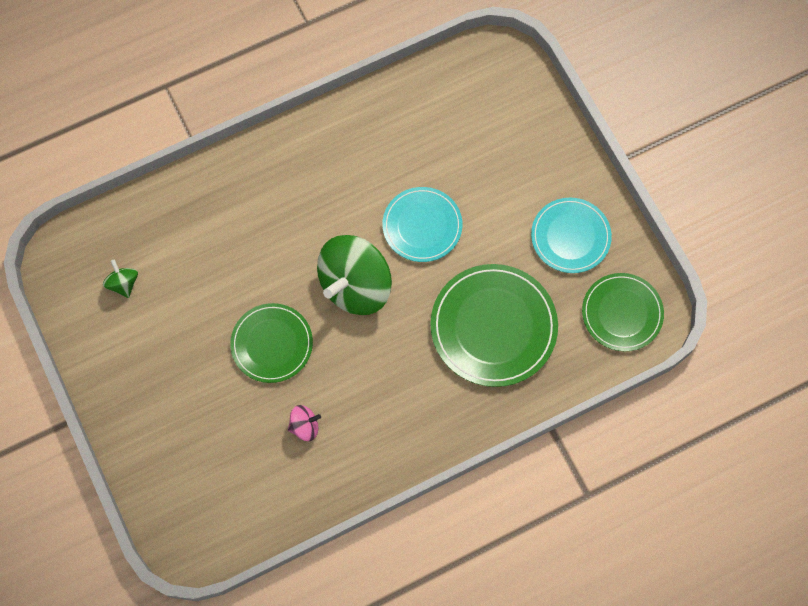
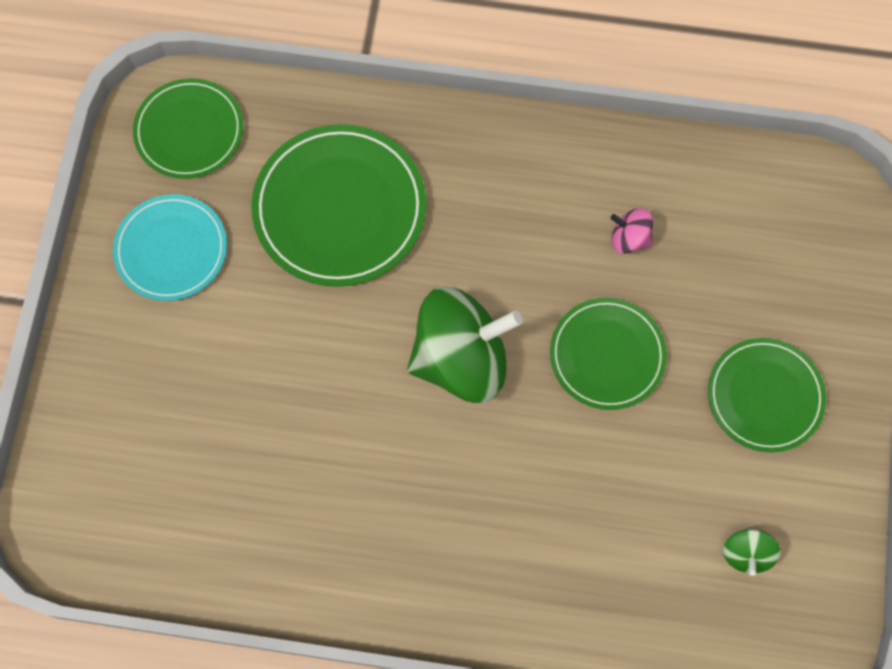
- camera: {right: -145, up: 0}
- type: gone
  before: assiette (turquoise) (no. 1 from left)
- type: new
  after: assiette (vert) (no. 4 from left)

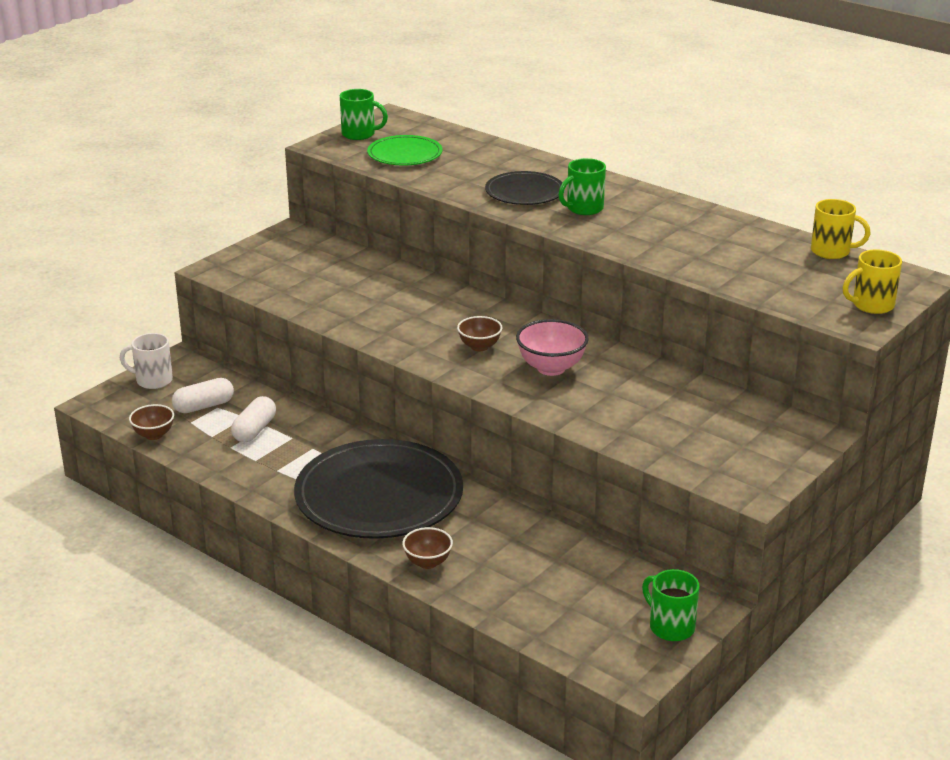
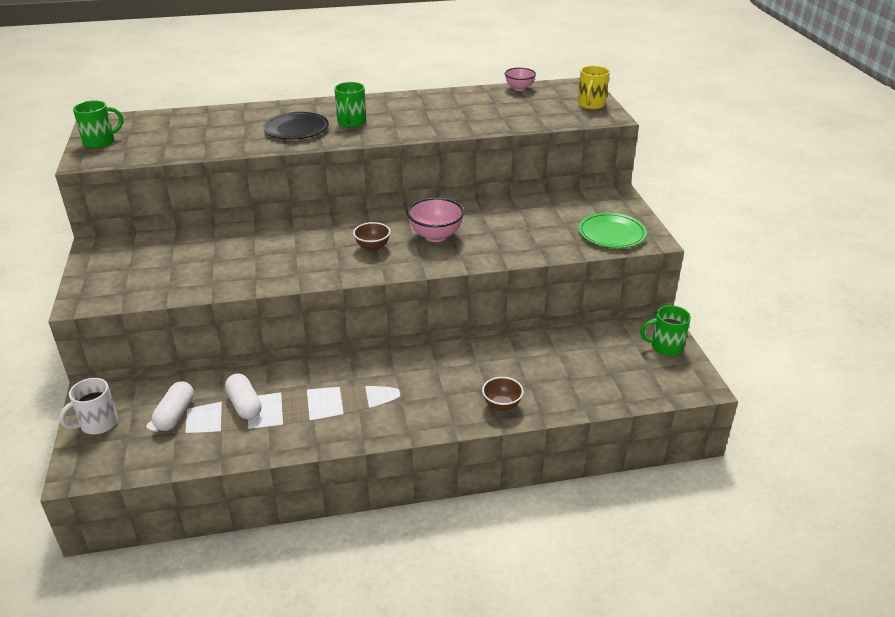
- camera: {right: -50, up: 5}
- type: gone
  before: bol (marron) (no. 1 from left)
- type: gone
  before: assiette (noir) (no. 1 from left)
- type: shifted
  before: assiette (vert)
- type: swapped
  before: tasse (jaune) (no. 1 from left)
  after: bol (rose) (no. 2 from left)

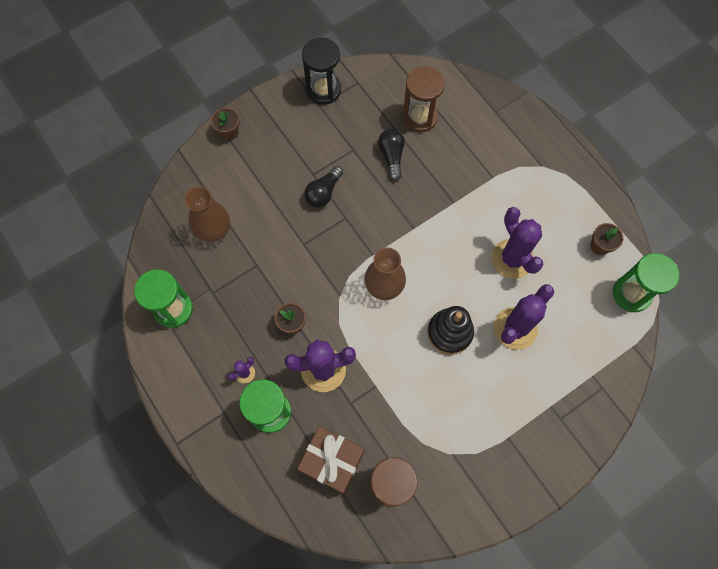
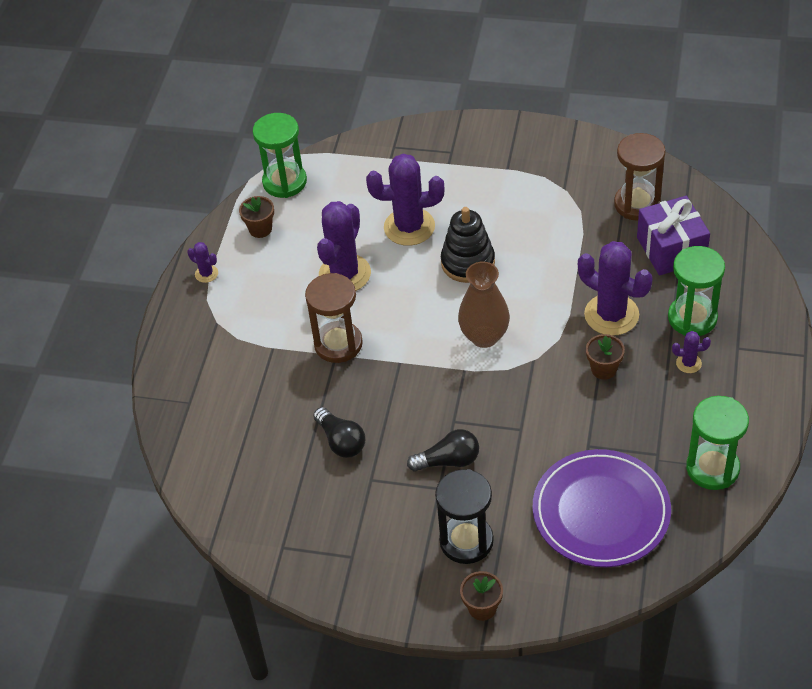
- camera: {right: -130, up: -20}
- type: swapped
  before: vase (marron) (no. 1 from left)
  after: assiette (violet)
- type: repainted
  before: cadeau (marron)
  after: cadeau (violet)
- type: shifted
  before: sablier (noir)
- type: rotated
  before: ampoule (noir) (no. 2 from left in the first image)
  turn: -75
- type: shifted
  before: sablier (marron) (no. 2 from left in the first image)
  after: sablier (marron) (no. 1 from left)
- type: new
  after: cactus (violet) (no. 1 from left)

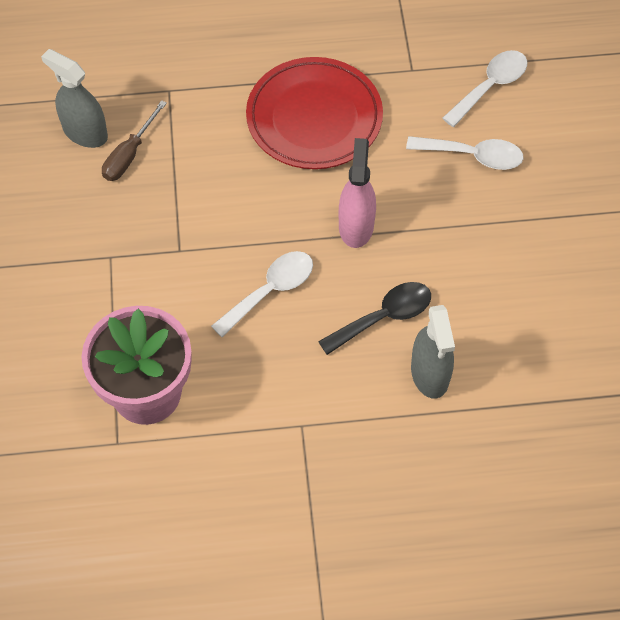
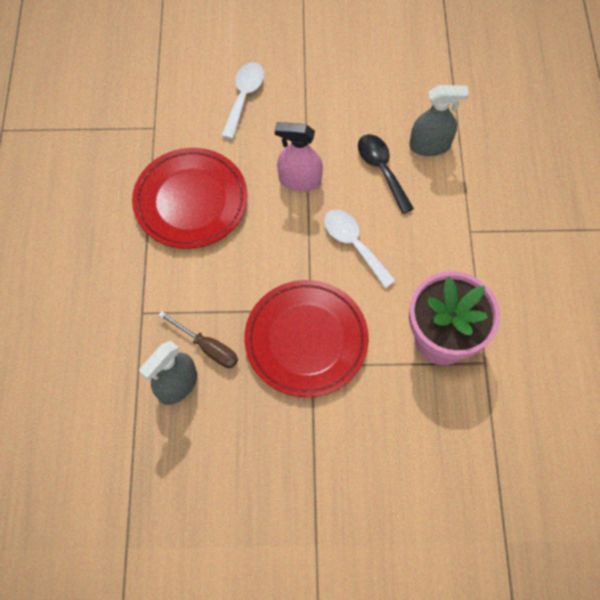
- camera: {right: -85, up: 5}
- type: gone
  before: cuillère (blanc) (no. 3 from left)
- type: new
  after: assiette (rouge) (no. 2 from left)

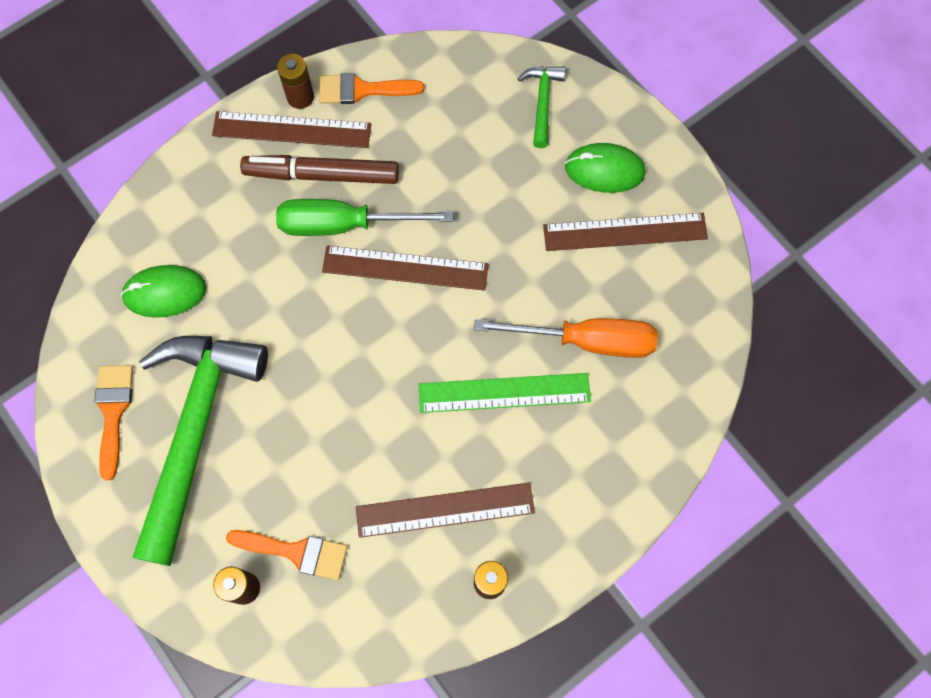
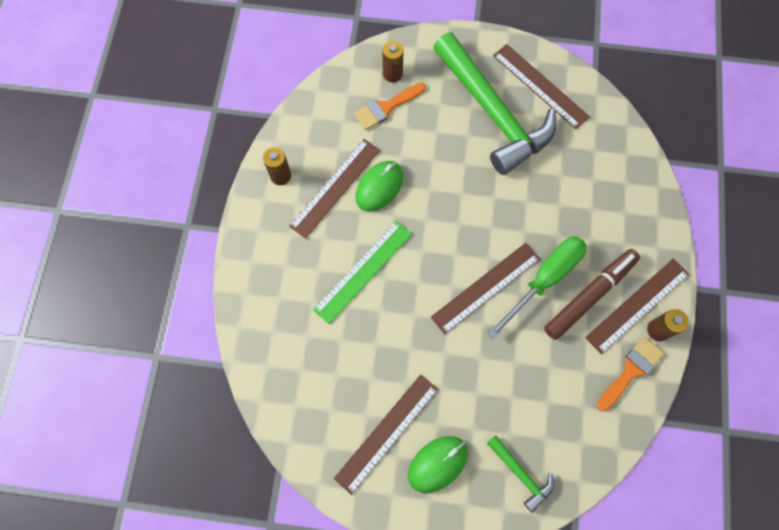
- camera: {right: 135, up: 0}
- type: swapped
  before: pinceau (orange) (no. 1 from left)
  after: règle (marron) (no. 4 from left)
- type: shifted
  before: souris (vert) (no. 1 from left)
- type: gone
  before: tournevis (orange)

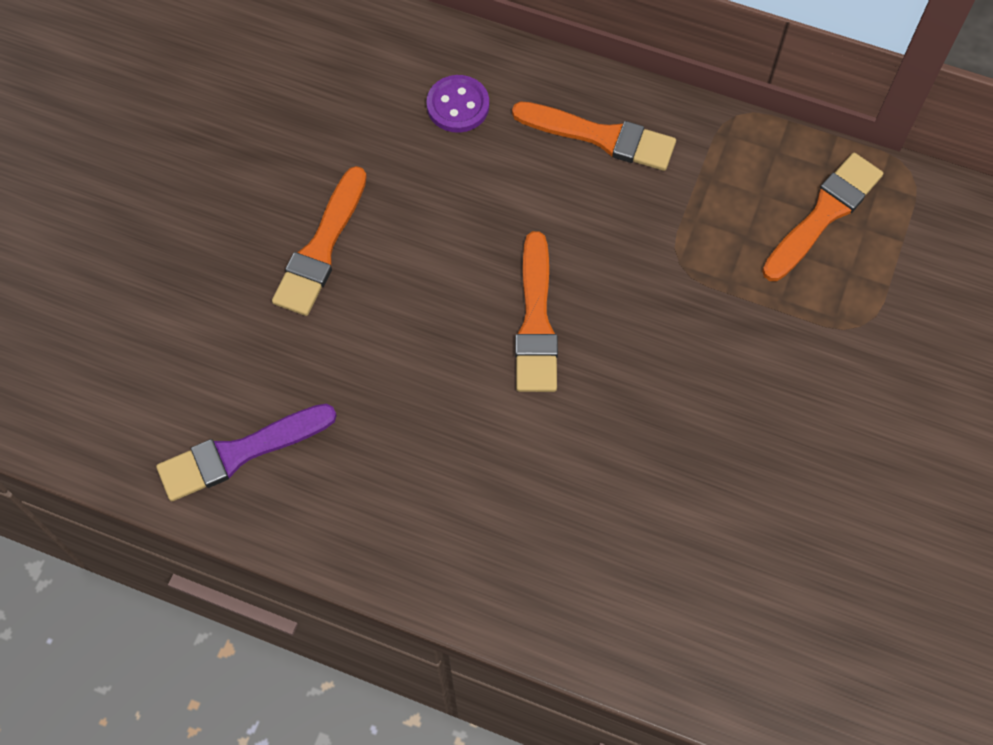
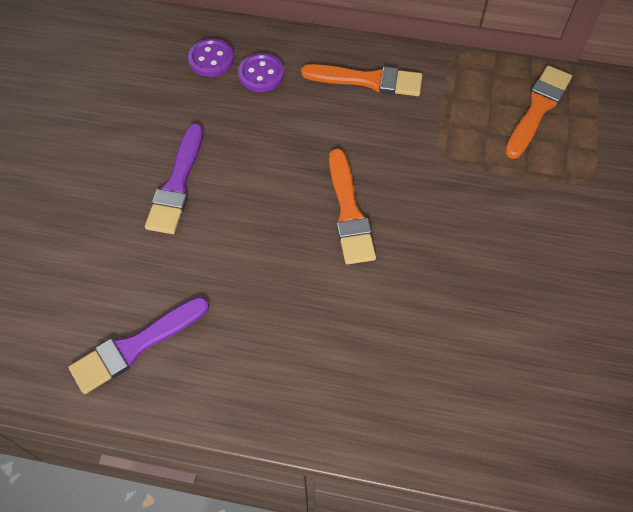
- camera: {right: -10, up: -5}
- type: repainted
  before: pinceau (orange) (no. 1 from left)
  after: pinceau (violet) (no. 2 from left)
- type: new
  after: bouton (violet) (no. 1 from left)

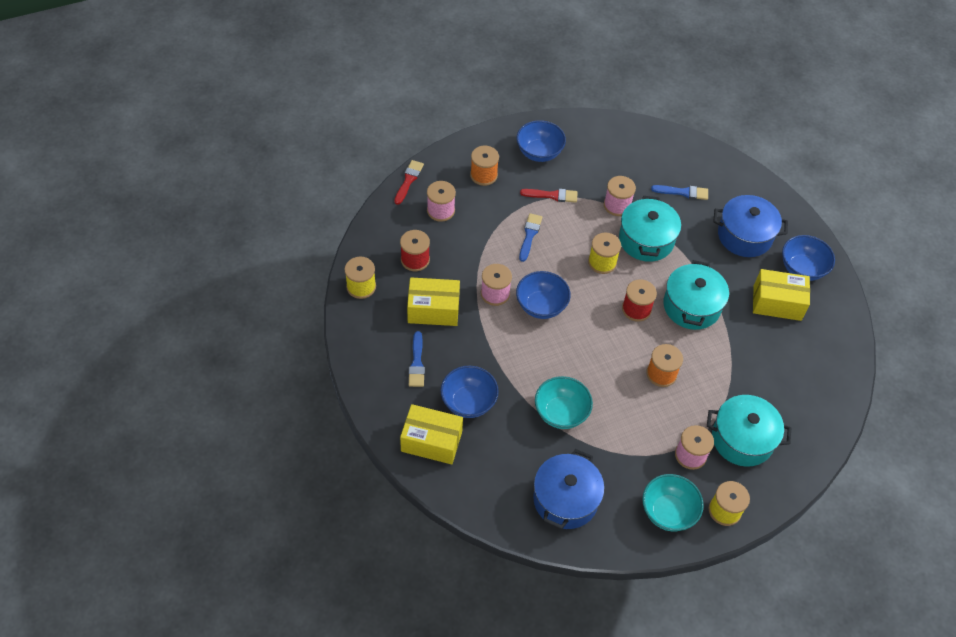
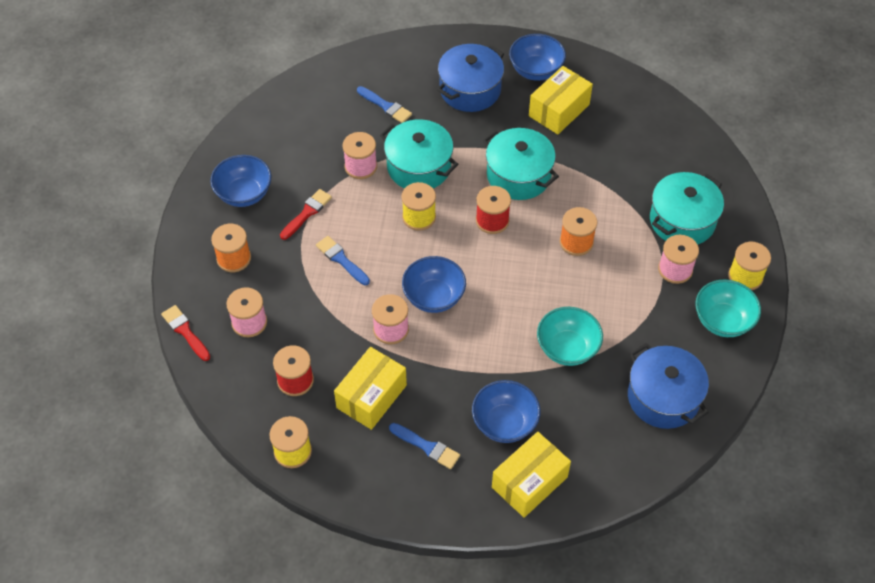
- camera: {right: -55, up: 0}
- type: rotated
  before: pinceau (bleu) (no. 3 from left in the first image)
  turn: 90

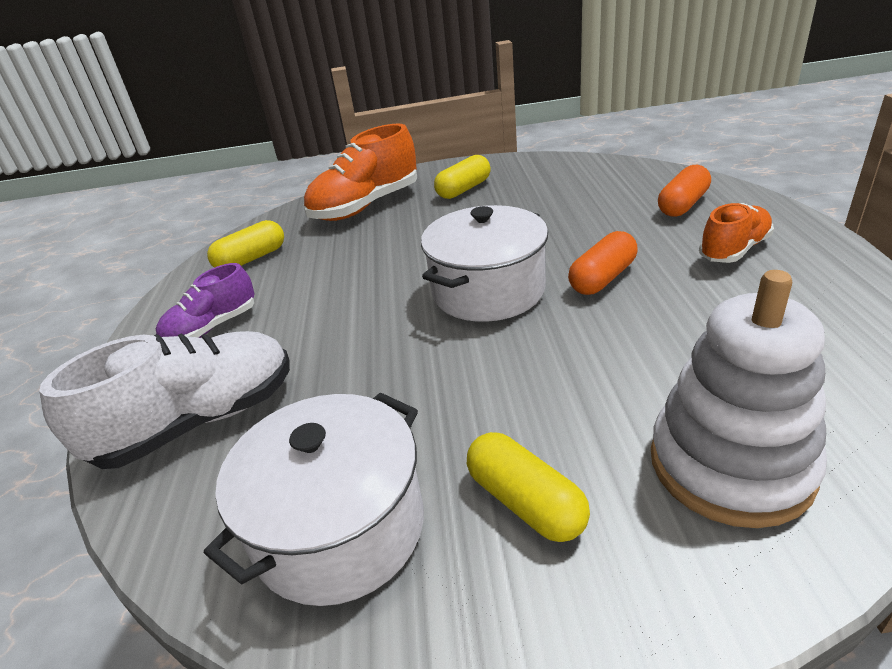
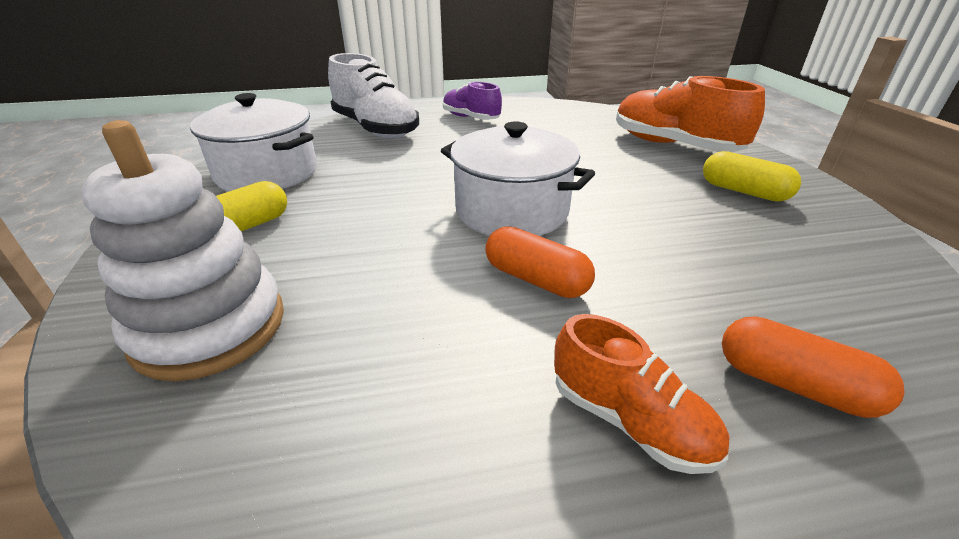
- camera: {right: 80, up: 0}
- type: gone
  before: gélule (jaune) (no. 1 from left)

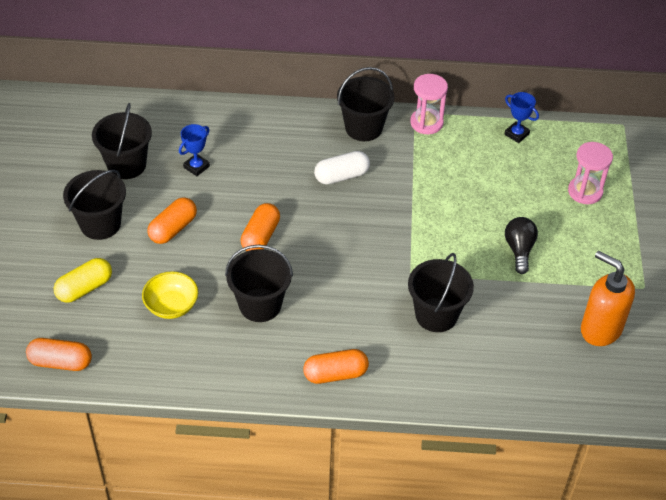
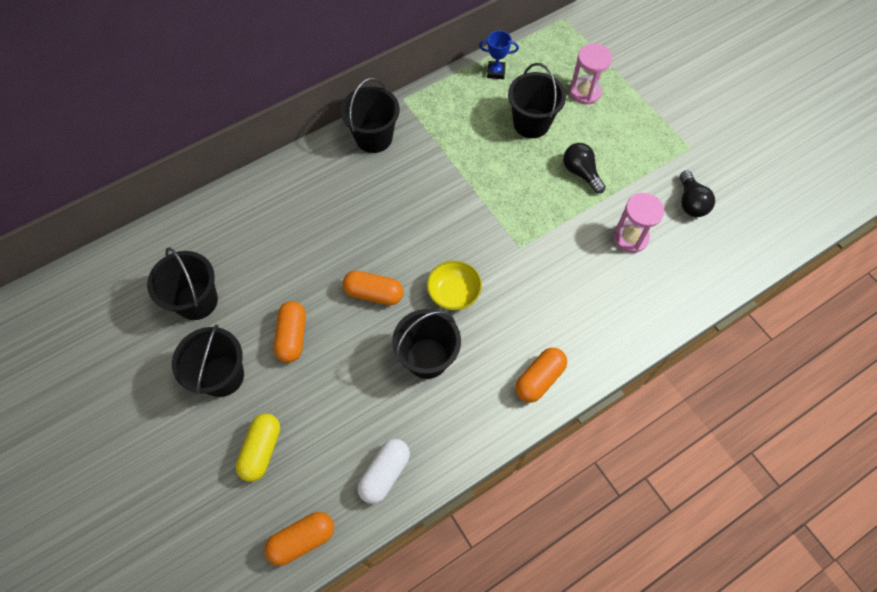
- camera: {right: -35, up: 15}
- type: shifted
  before: bol (jaune)
- type: gone
  before: trophée (bleu) (no. 1 from left)
- type: rotated
  before: gélule (orange) (no. 3 from left)
  turn: -60
- type: shifted
  before: gélule (blanc)
- type: shifted
  before: seau (noir) (no. 5 from left)
- type: shifted
  before: sablier (rose) (no. 1 from left in the first image)
  after: sablier (rose) (no. 2 from left)
- type: swapped
  before: distributeur de savon (orange)
  after: ampoule (noir) (no. 2 from left)

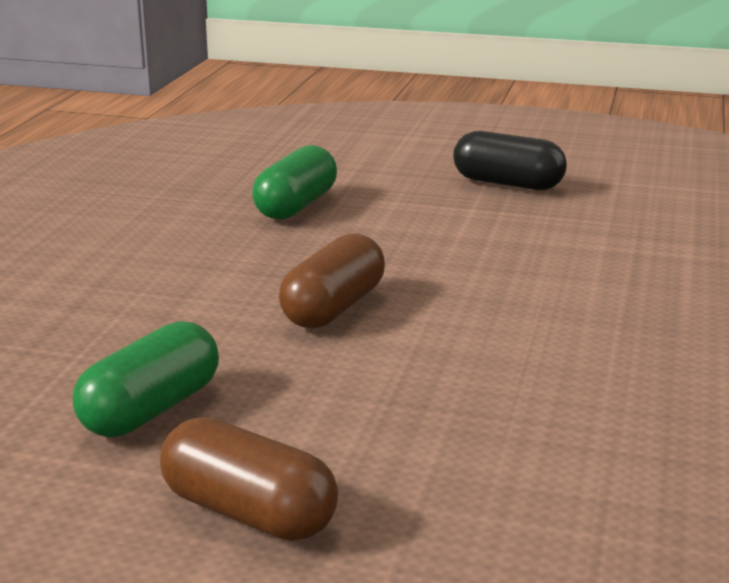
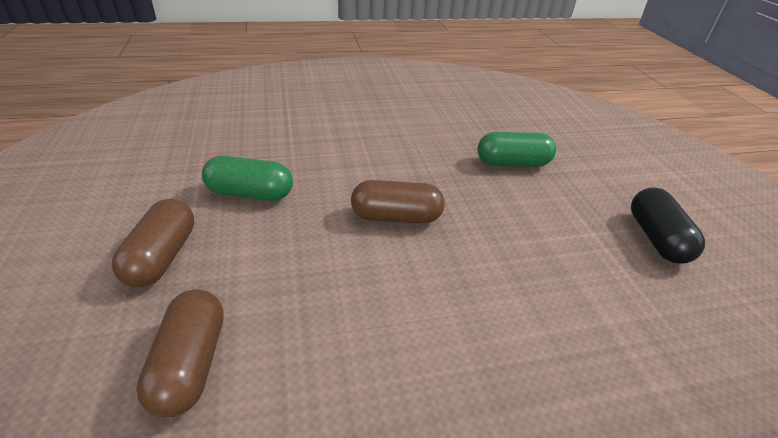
- camera: {right: 60, up: 15}
- type: new
  after: gélule (marron) (no. 2 from left)

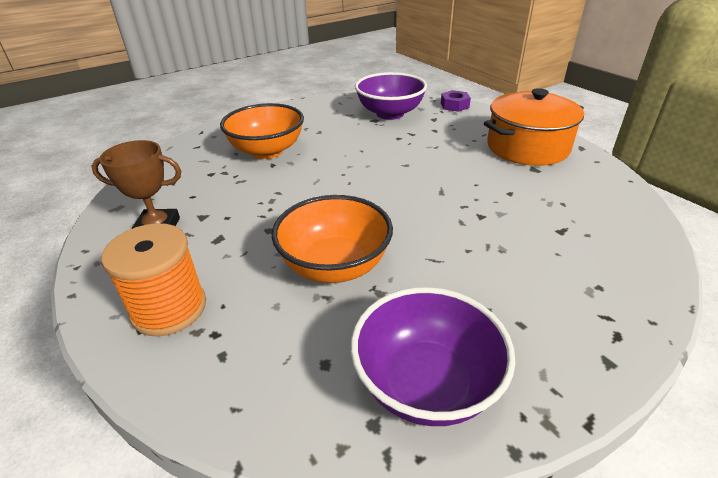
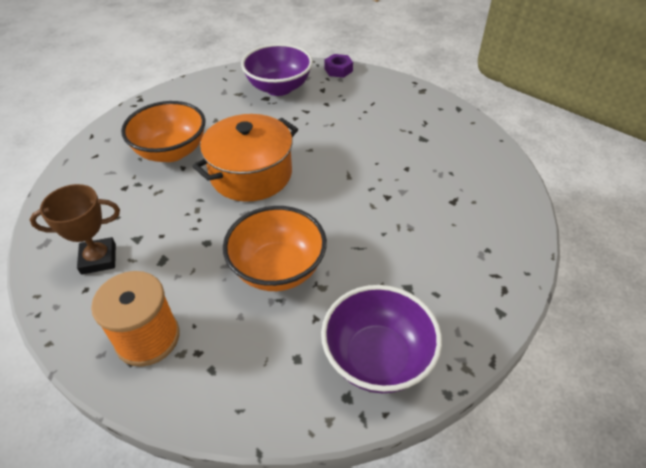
- camera: {right: -15, up: 10}
- type: shifted
  before: marmite (orange)

